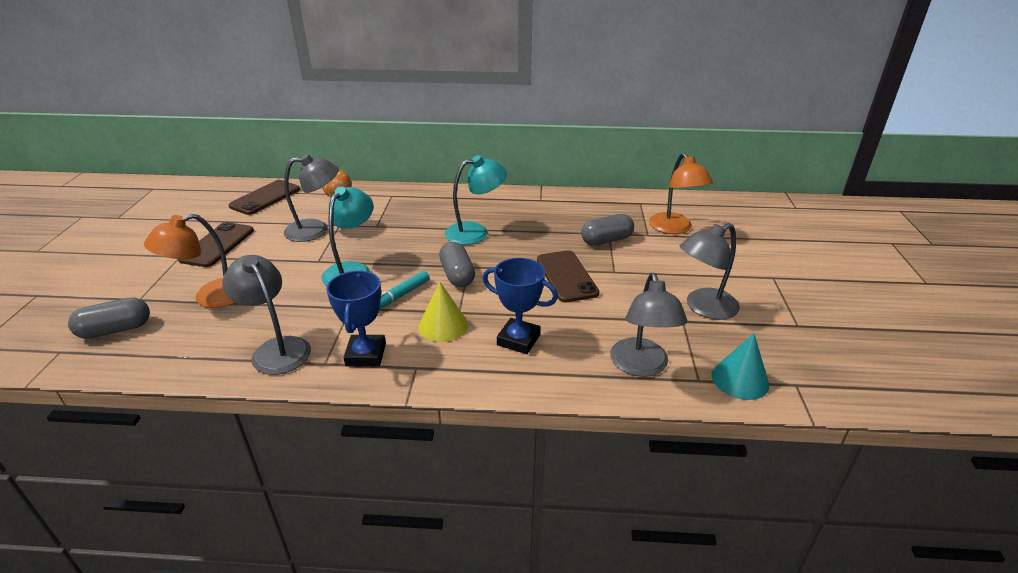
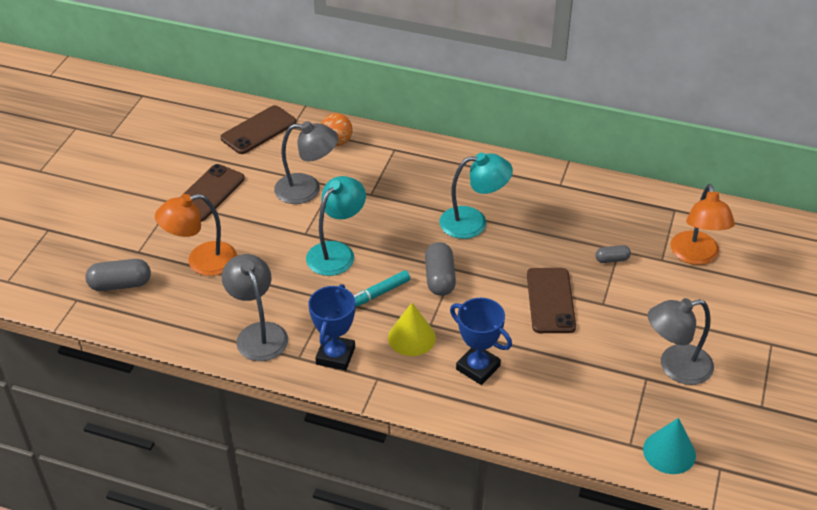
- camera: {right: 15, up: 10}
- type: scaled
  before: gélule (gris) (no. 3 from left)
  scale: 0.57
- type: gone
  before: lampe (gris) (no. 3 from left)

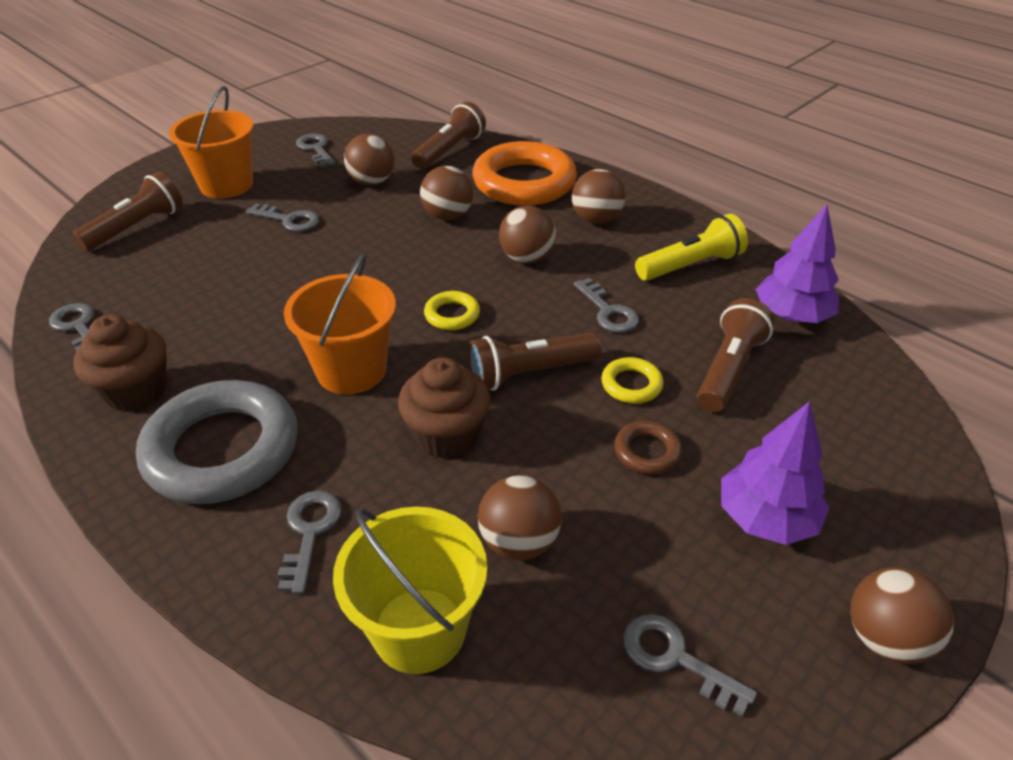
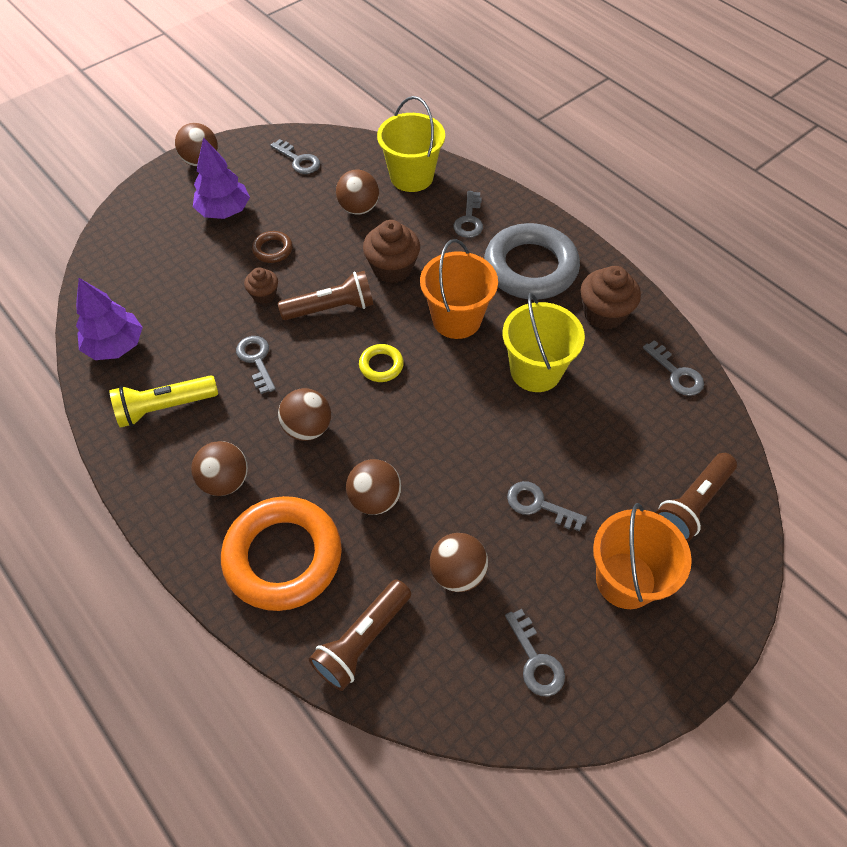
- camera: {right: -175, up: 15}
- type: swapped
  before: anneau (jaune) (no. 2 from left)
  after: muffin (marron) (no. 1 from left)
- type: gone
  before: lampe de poche (marron) (no. 4 from left)
- type: new
  after: seau (jaune) (no. 2 from left)

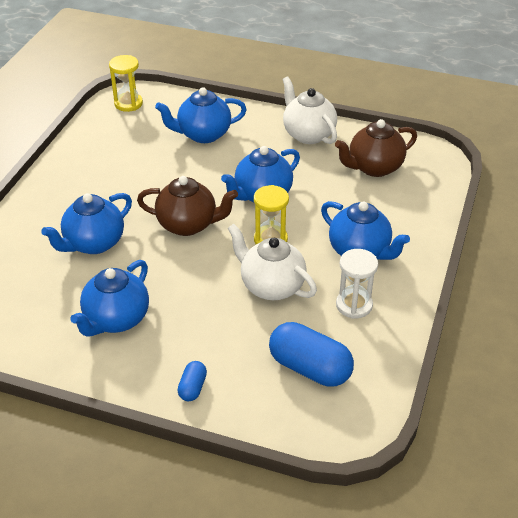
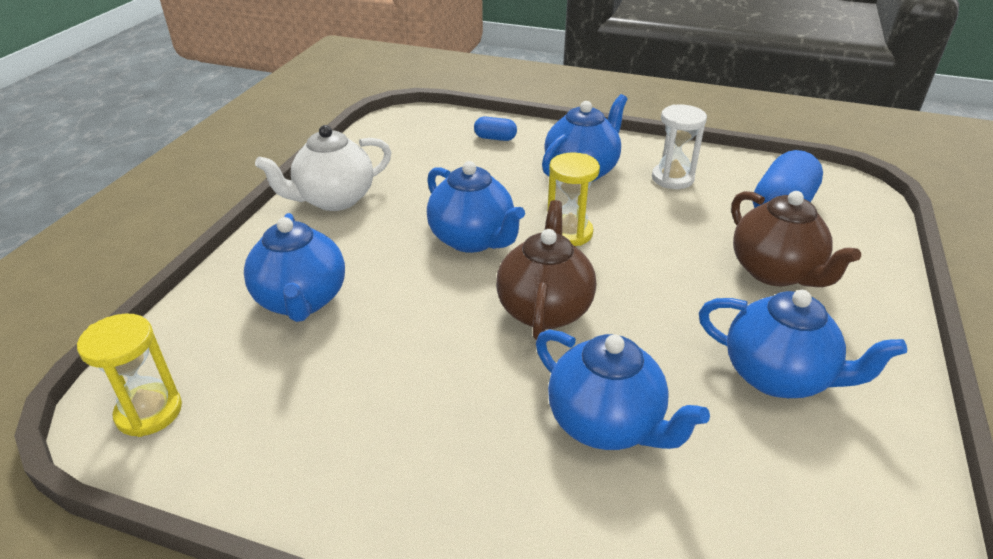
- camera: {right: -90, up: -5}
- type: shifted
  before: gélule (bleu) (no. 1 from left)
- type: gone
  before: théière (blanc) (no. 1 from left)
- type: shifted
  before: théière (marron) (no. 2 from left)

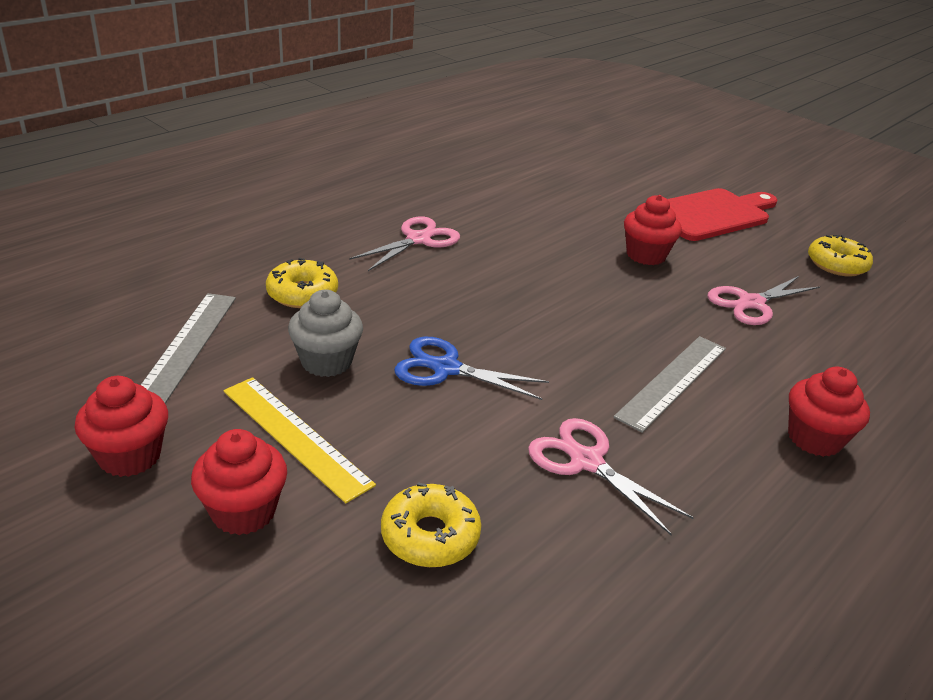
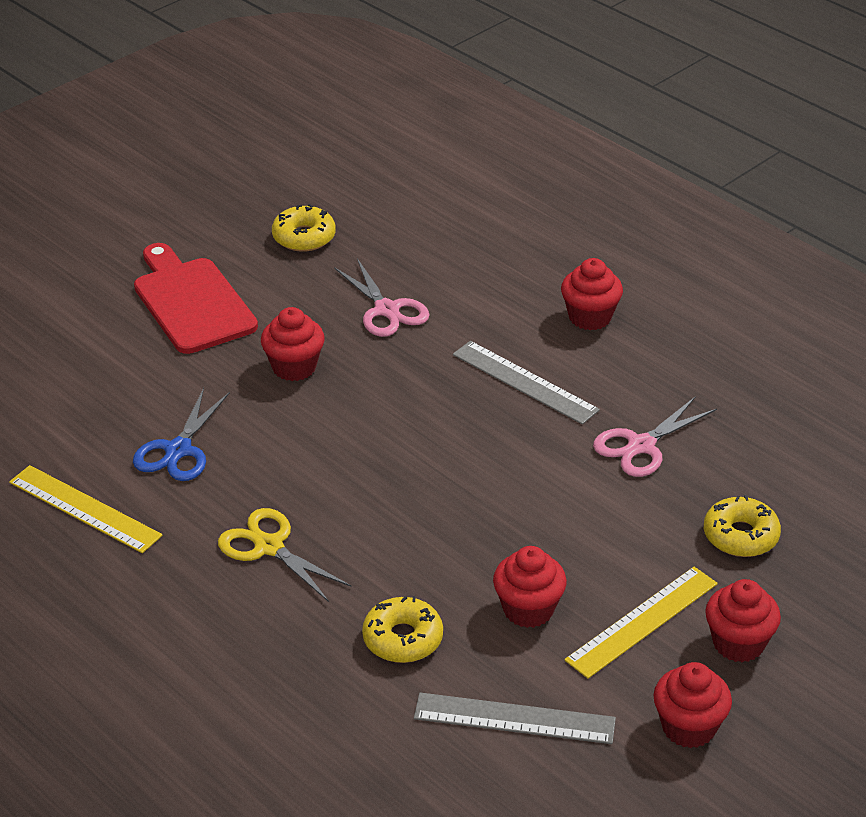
- camera: {right: -85, up: 5}
- type: repainted
  before: muffin (gris)
  after: muffin (rouge) (no. 2 from left)
- type: repainted
  before: ciseaux (rose) (no. 1 from left)
  after: ciseaux (jaune)
- type: shifted
  before: ciseaux (bleu)
- type: new
  after: règle (jaune) (no. 1 from left)

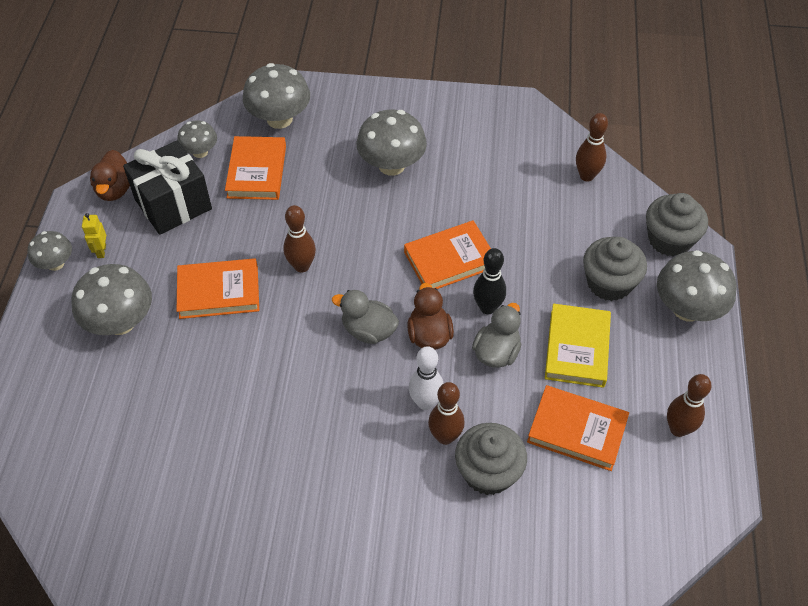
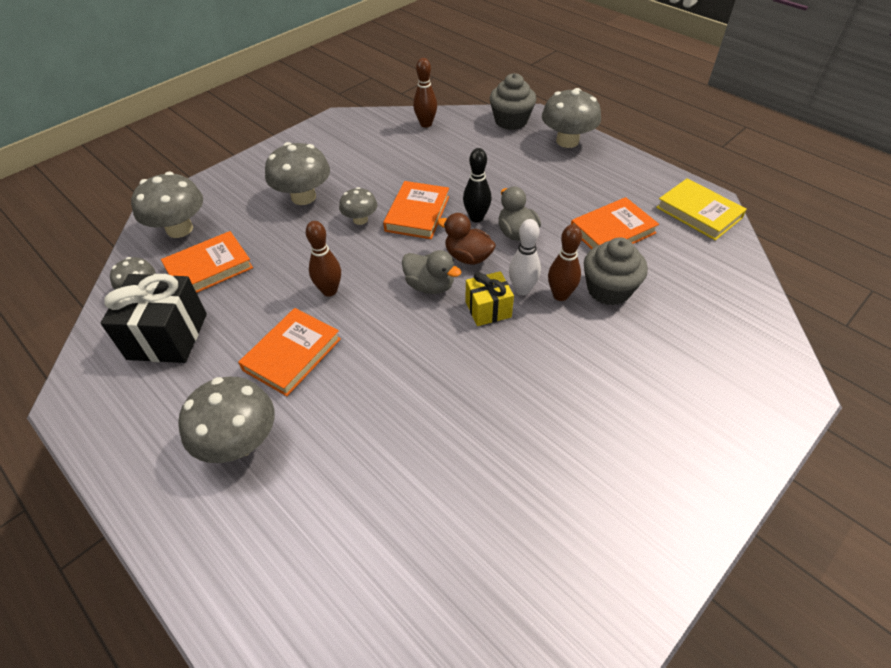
- camera: {right: -50, up: -5}
- type: shifted
  before: champignon (gris) (no. 1 from left in the first image)
  after: champignon (gris) (no. 5 from left)
- type: gone
  before: robot (jaune)
- type: gone
  before: canard (marron) (no. 1 from left)
- type: rotated
  before: livre (orange) (no. 2 from left in the first image)
  turn: -75
- type: rotated
  before: canard (gris) (no. 1 from left)
  turn: -120
- type: shifted
  before: livre (jaune)
- type: gone
  before: muffin (gris) (no. 2 from left)
- type: gone
  before: quille (marron) (no. 4 from left)
- type: new
  after: cadeau (jaune)

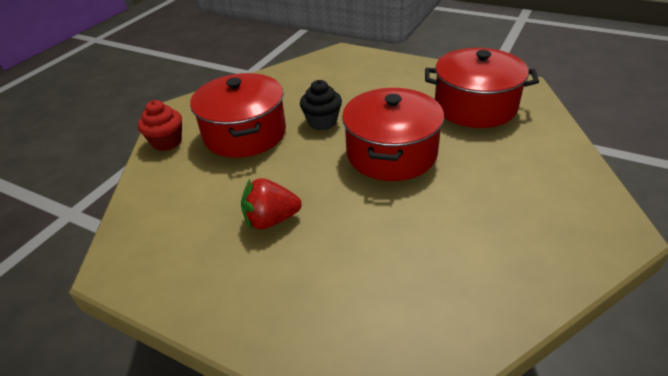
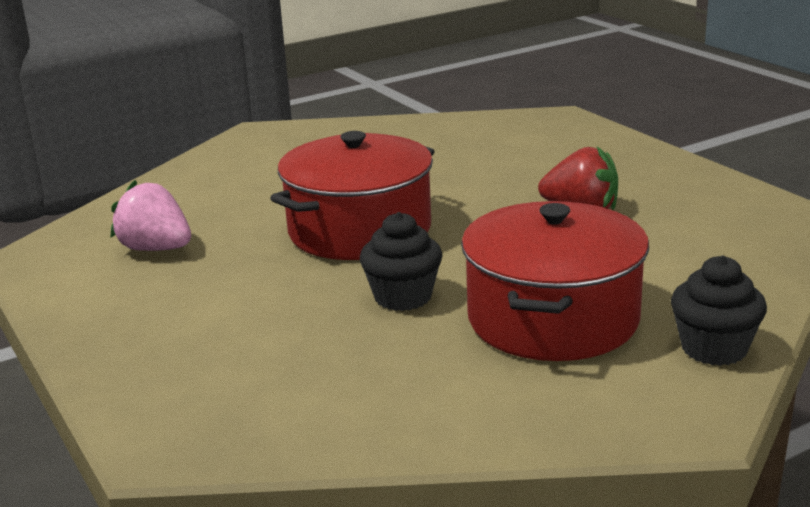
- camera: {right: -150, up: -15}
- type: repainted
  before: muffin (rouge)
  after: muffin (noir) (no. 2 from left)
- type: swapped
  before: marmite (rouge) (no. 3 from left)
  after: fraise (rose)

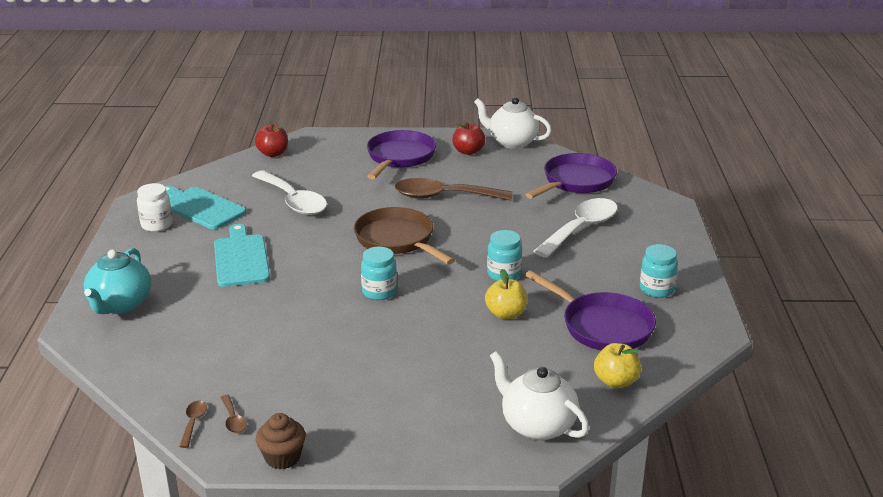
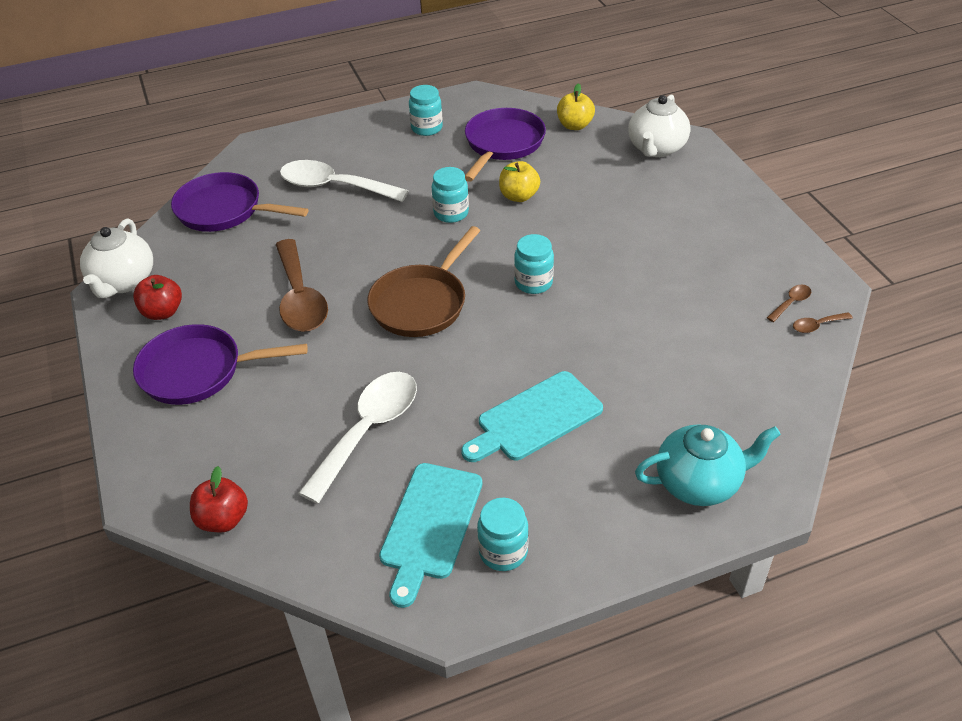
- camera: {right: -110, up: 15}
- type: repainted
  before: bocal (blanc)
  after: bocal (turquoise) (no. 3 from left)
- type: gone
  before: muffin (marron)

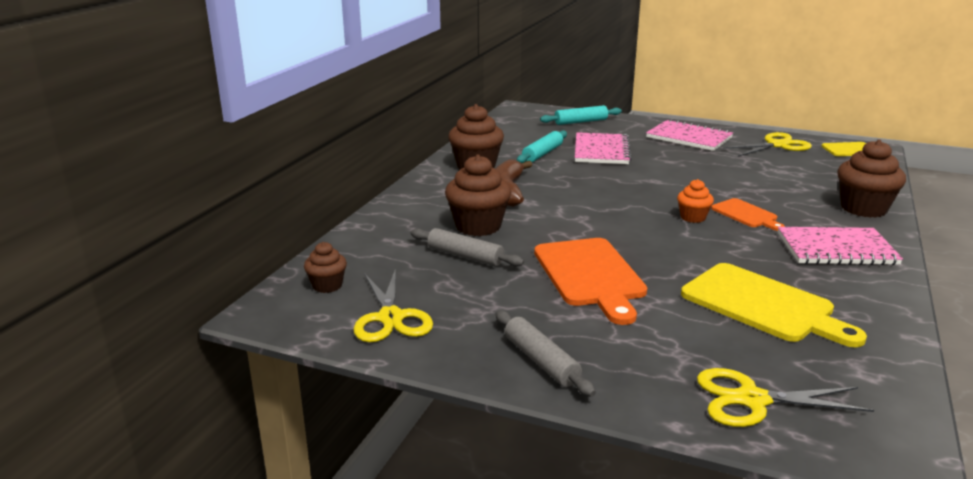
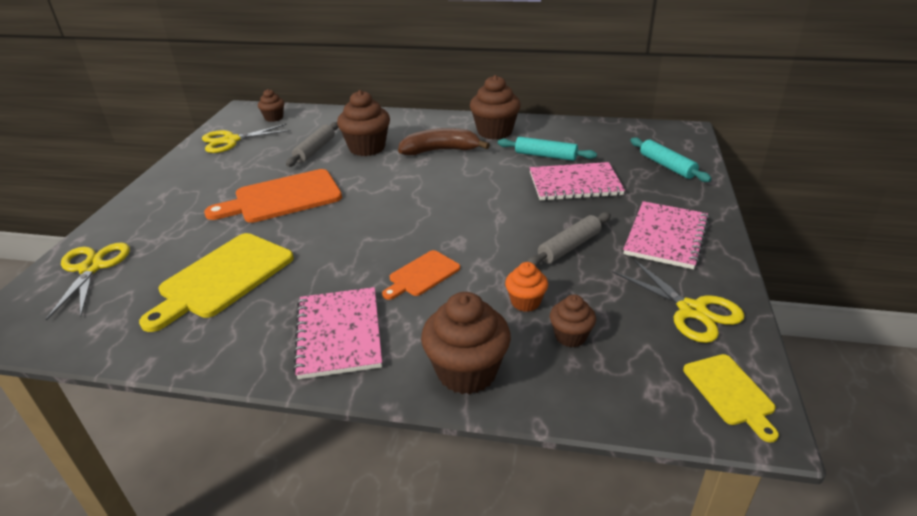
- camera: {right: 80, up: 10}
- type: shifted
  before: rouleau à pâtisserie (gris) (no. 2 from left)
- type: shifted
  before: muffin (orange)
- type: new
  after: muffin (marron) (no. 5 from left)

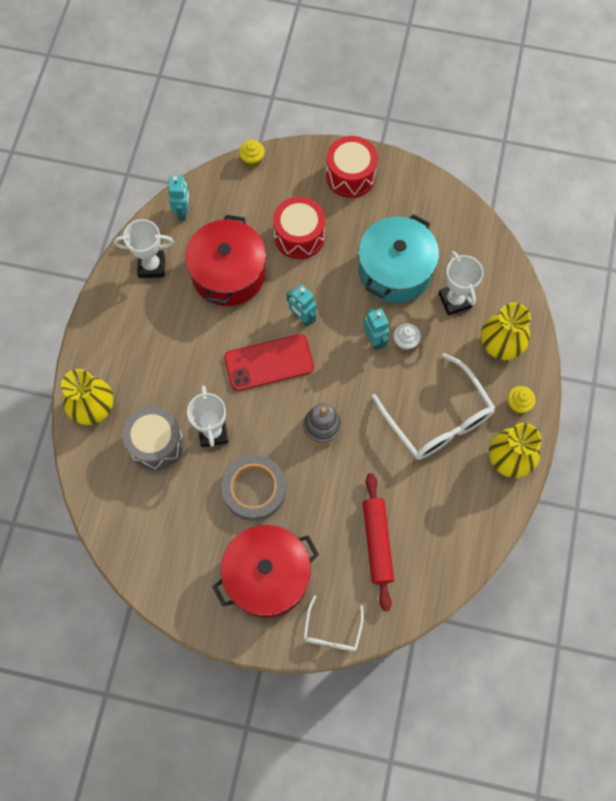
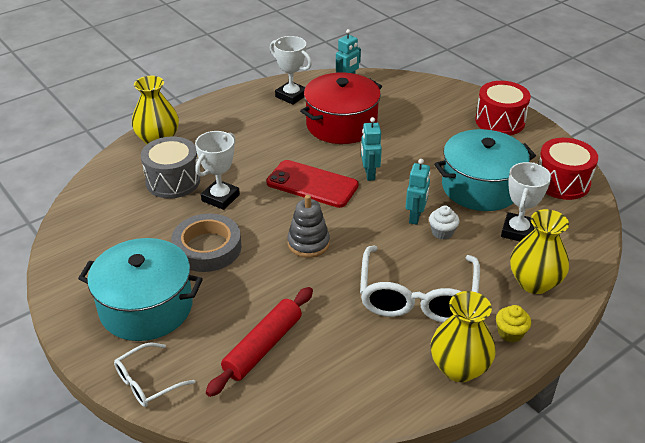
- camera: {right: 40, up: -30}
- type: repainted
  before: marmite (rouge) (no. 2 from left)
  after: marmite (turquoise) (no. 1 from left)
- type: gone
  before: muffin (jaune) (no. 1 from left)
- type: shifted
  before: tambour (rouge) (no. 1 from left in the first image)
  after: tambour (rouge) (no. 2 from left)

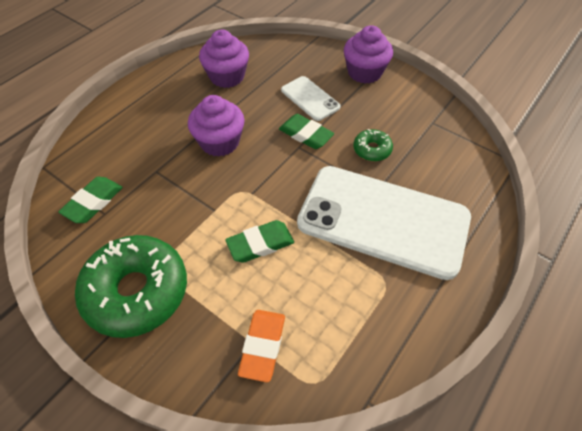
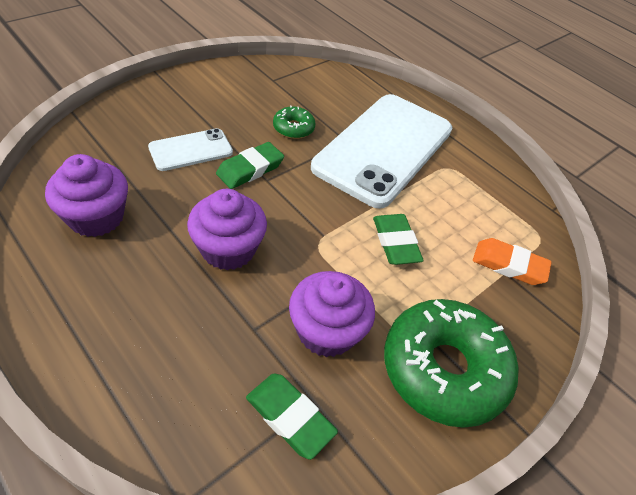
- camera: {right: -85, up: -5}
- type: shifted
  before: muffin (violet) (no. 3 from left)

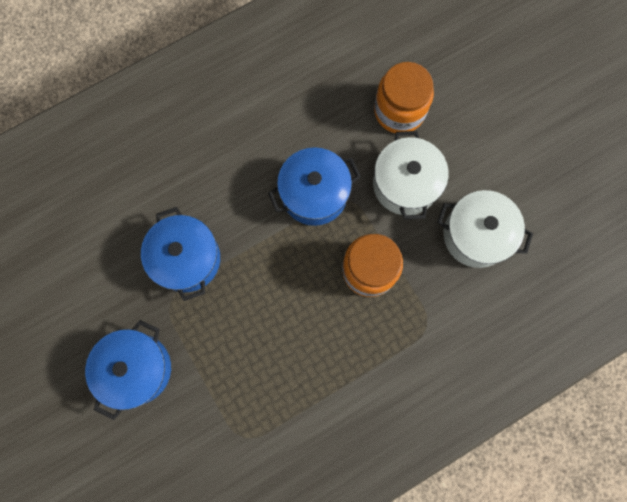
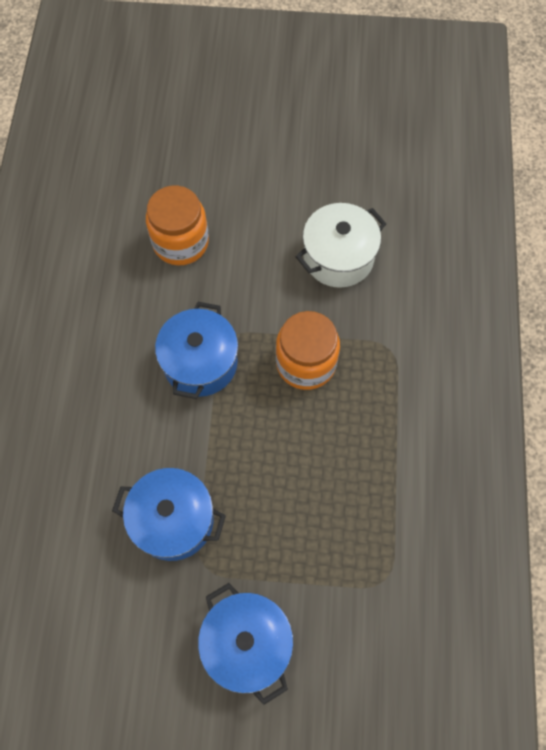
- camera: {right: -55, up: -10}
- type: gone
  before: marmite (blanc) (no. 1 from left)

